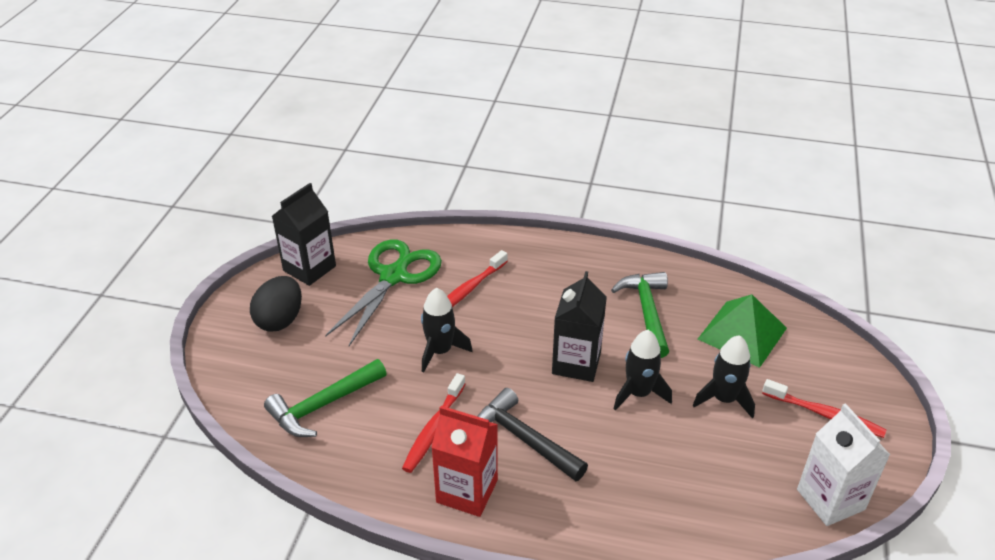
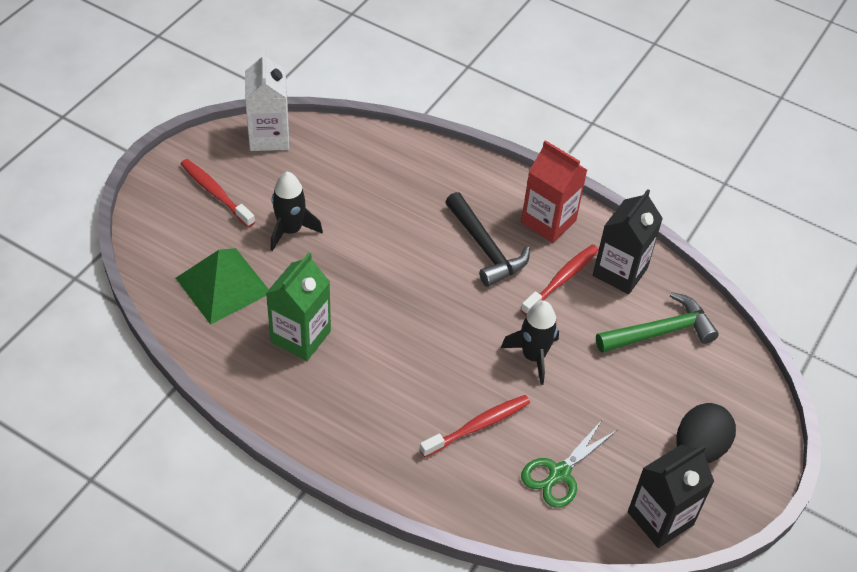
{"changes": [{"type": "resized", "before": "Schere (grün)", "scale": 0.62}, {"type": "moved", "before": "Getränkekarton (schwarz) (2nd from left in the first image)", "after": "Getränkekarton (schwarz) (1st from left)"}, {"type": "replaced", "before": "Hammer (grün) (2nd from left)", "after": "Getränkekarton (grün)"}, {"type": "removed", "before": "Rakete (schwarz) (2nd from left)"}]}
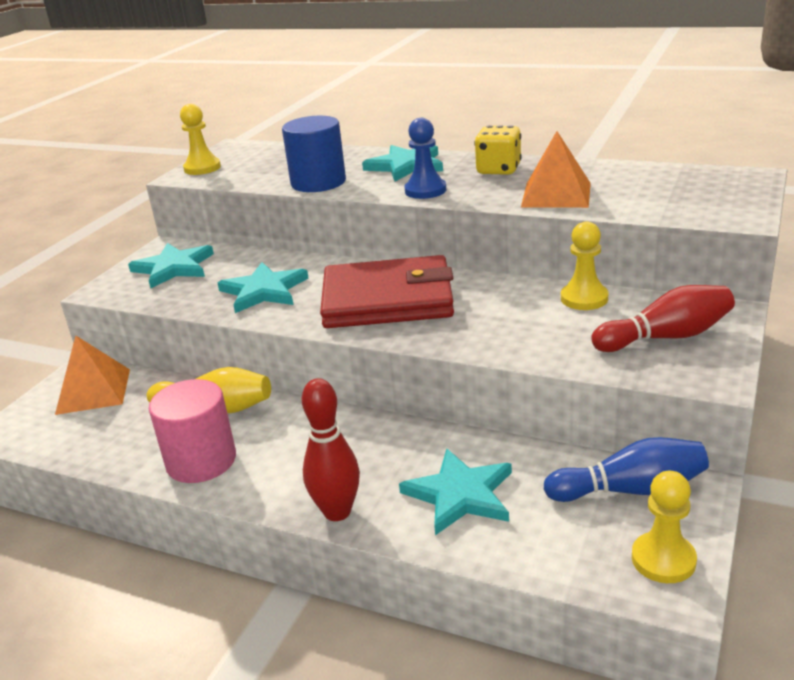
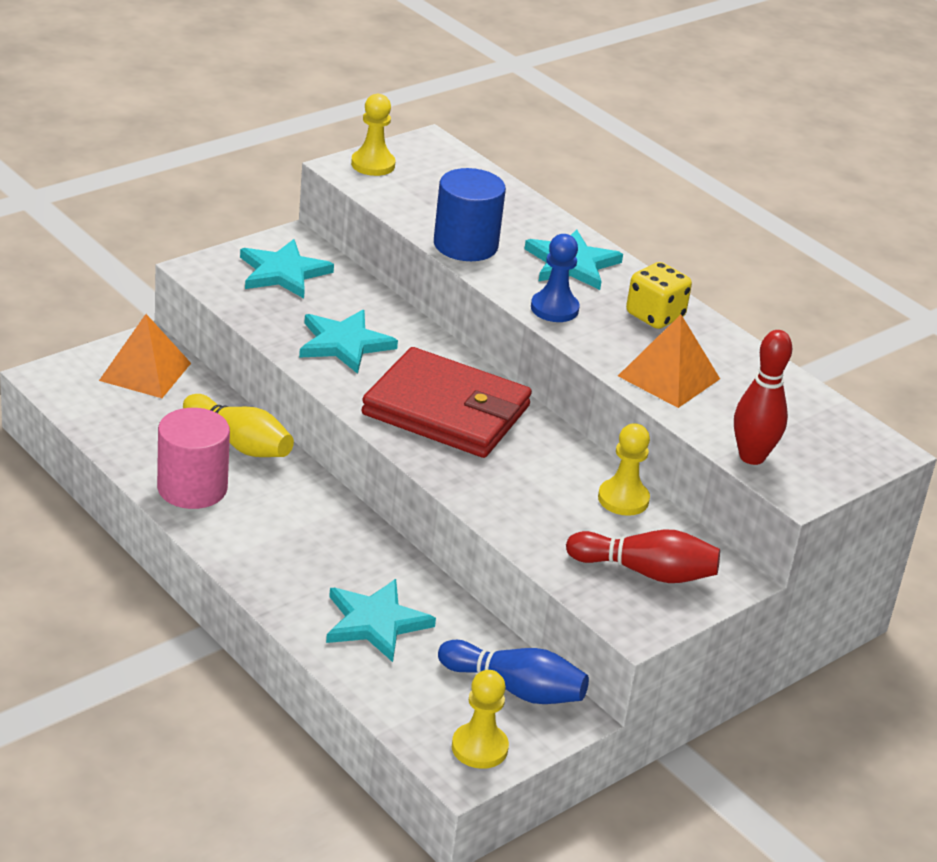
{"changes": [{"type": "moved", "before": "Bowlingkegel (rot) (1st from left in the first image)", "after": "Bowlingkegel (rot) (2nd from left)"}]}
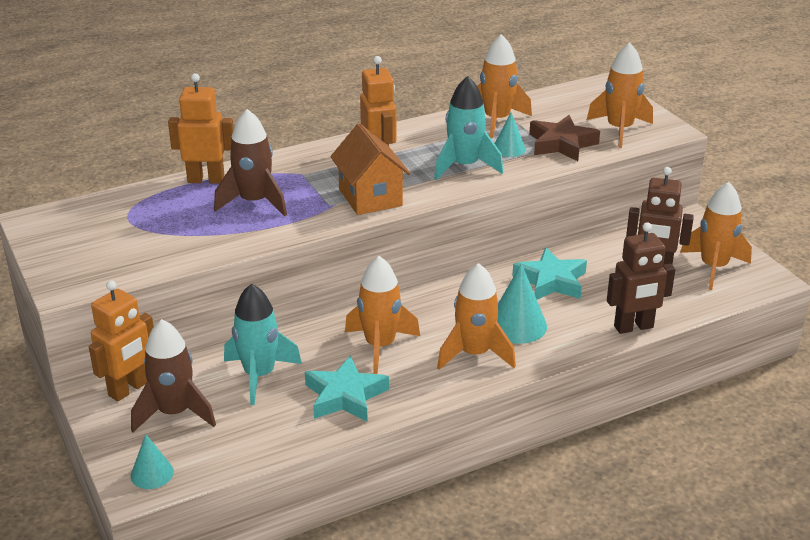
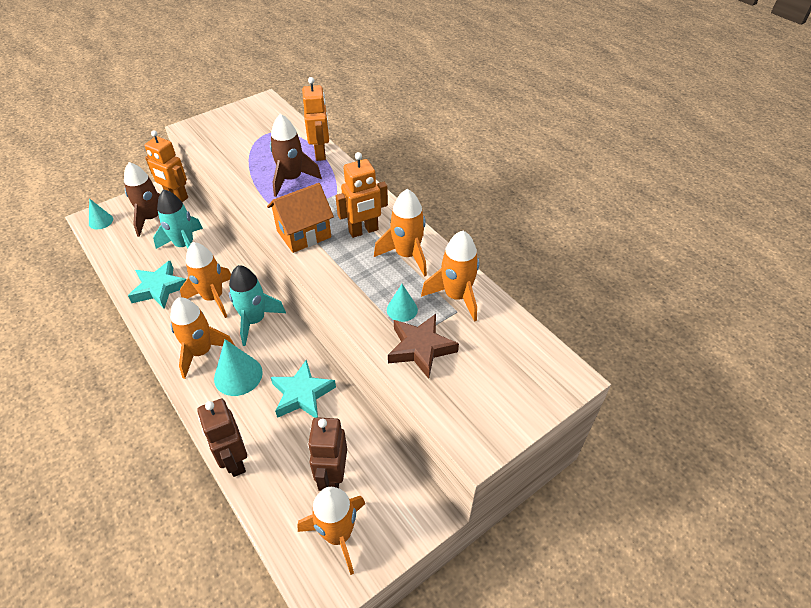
{"changes": [{"type": "moved", "before": "Rakete (orange) (4th from left)"}, {"type": "moved", "before": "Rakete (türkis) (2nd from left)"}]}
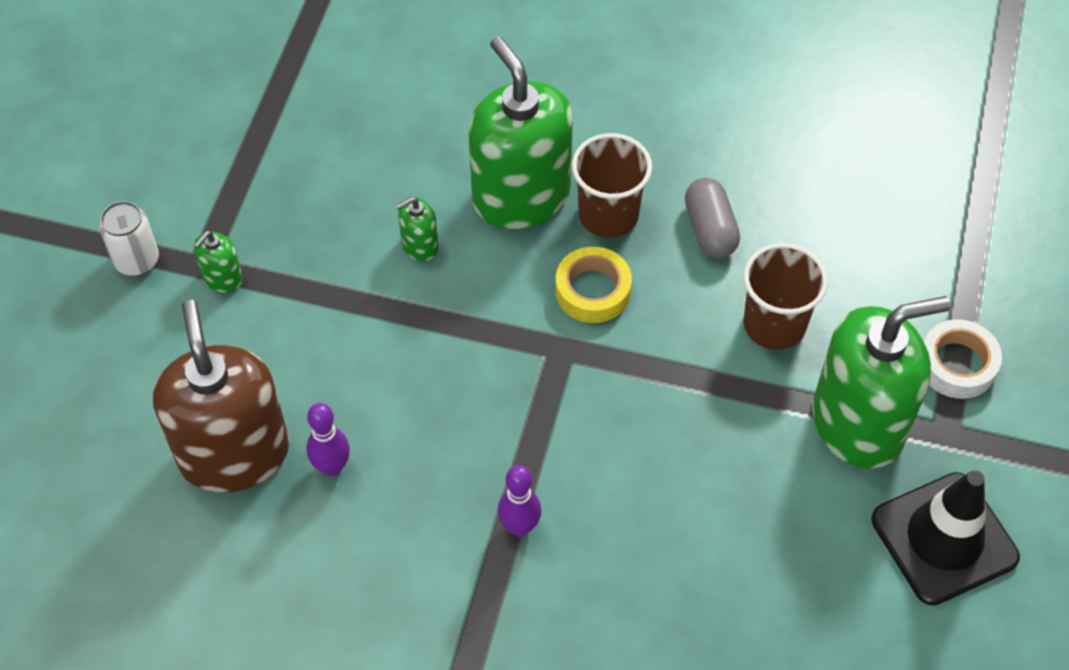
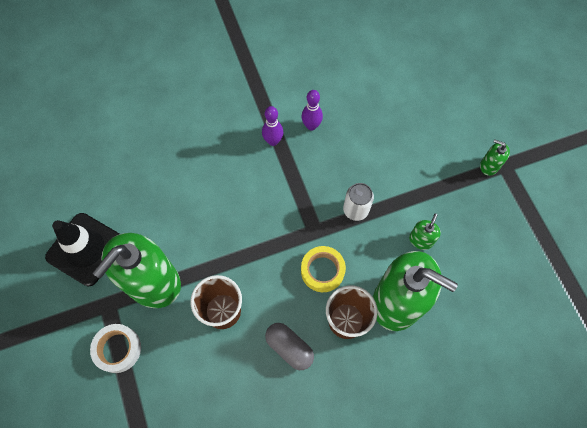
{"changes": [{"type": "moved", "before": "Dose (weiß)"}, {"type": "turned", "before": "Seifenspender (grün) (1st from left in the first image)", "turn": -60}, {"type": "removed", "before": "Seifenspender (braun)"}, {"type": "moved", "before": "Bowlingkegel (lila) (1st from left in the first image)", "after": "Bowlingkegel (lila) (2nd from left)"}]}
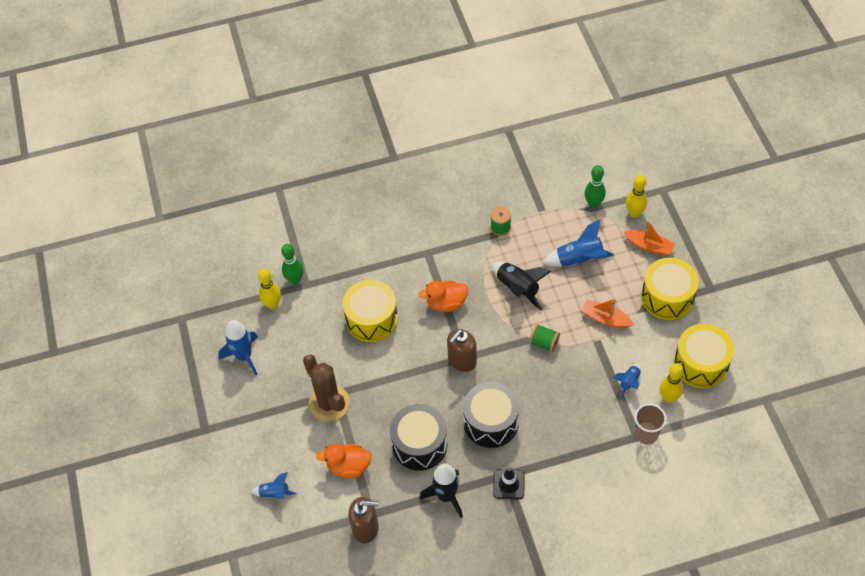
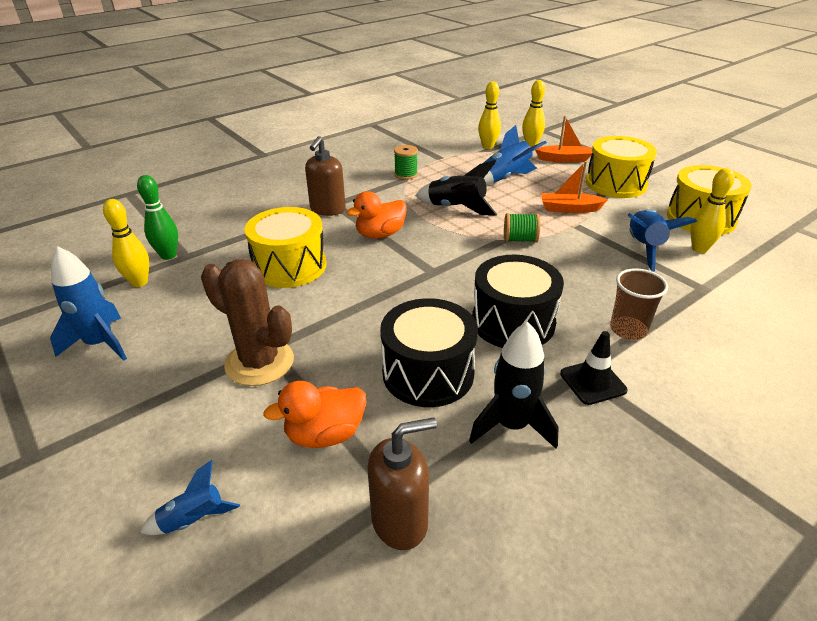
{"changes": [{"type": "recoloured", "before": "Bowlingkegel (grün) (2nd from left)", "after": "Bowlingkegel (gelb) (2nd from left)"}, {"type": "moved", "before": "Seifenspender (braun) (2nd from left in the first image)", "after": "Seifenspender (braun) (1st from left)"}, {"type": "resized", "before": "Rakete (blau) (4th from left)", "scale": 1.72}, {"type": "moved", "before": "Becher (braun)"}]}
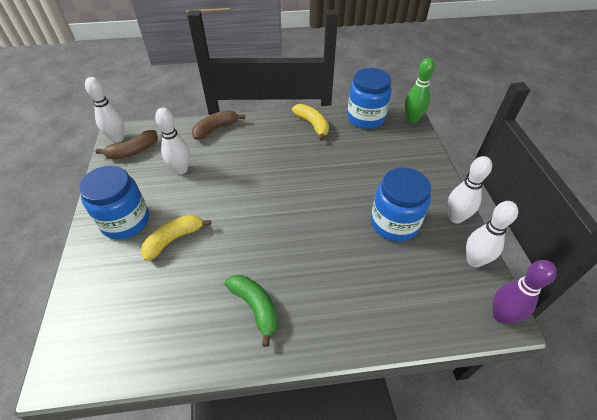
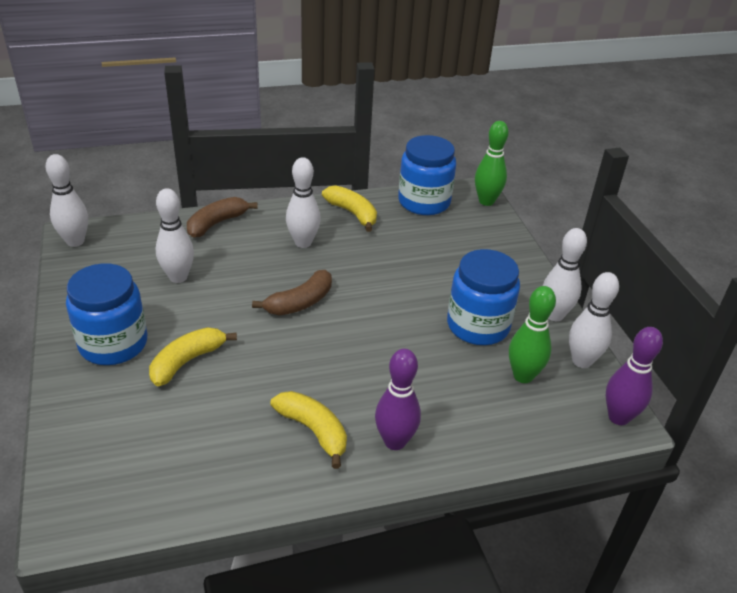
{"changes": [{"type": "moved", "before": "Banane (braun) (1st from left in the first image)", "after": "Banane (braun) (2nd from left)"}, {"type": "recoloured", "before": "Banane (grün)", "after": "Banane (gelb) (2nd from left)"}, {"type": "added", "after": "Bowlingkegel (weiß) (3rd from left)"}, {"type": "added", "after": "Bowlingkegel (grün) (2nd from left)"}, {"type": "added", "after": "Bowlingkegel (lila) (1st from left)"}]}
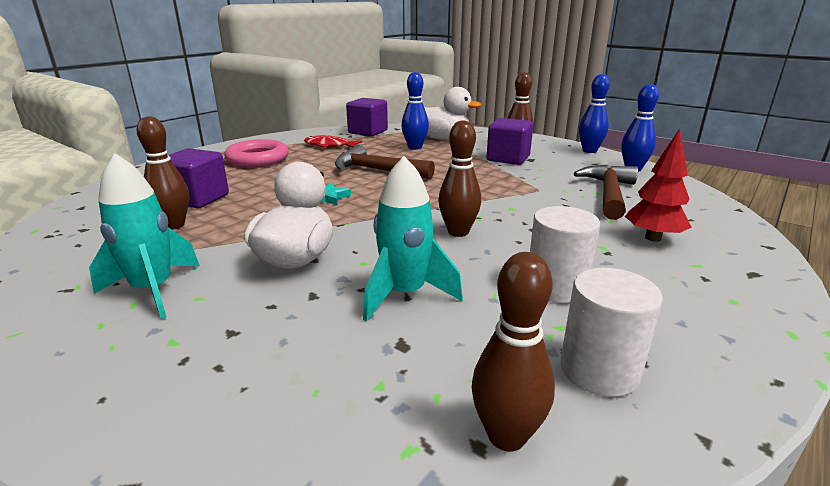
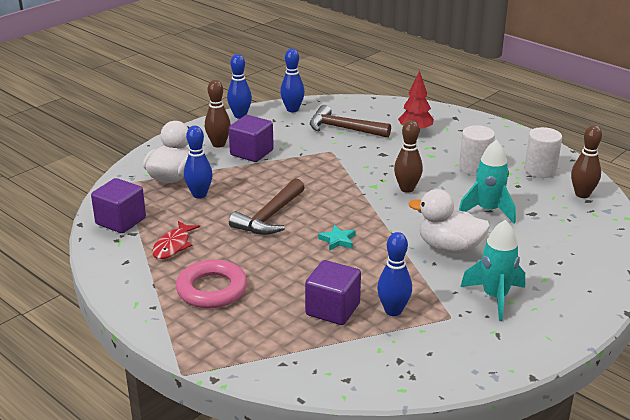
{"changes": [{"type": "recoloured", "before": "Bowlingkegel (braun) (1st from left)", "after": "Bowlingkegel (blau) (4th from left)"}]}
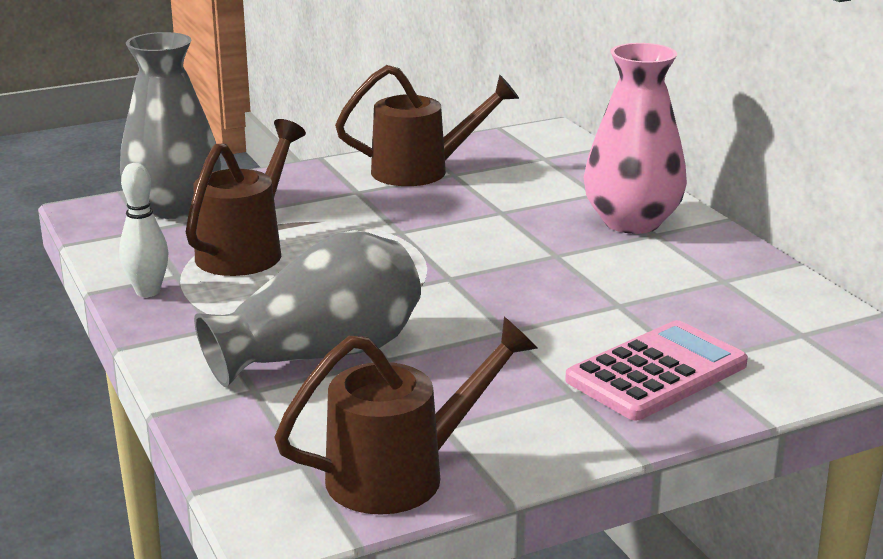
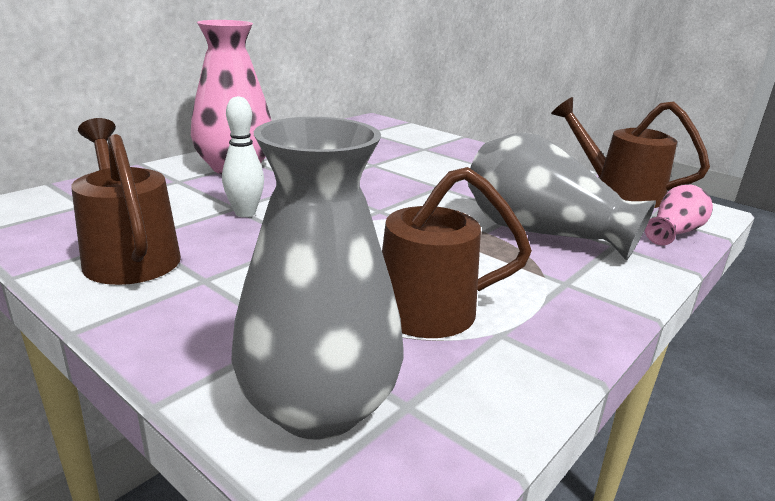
{"changes": [{"type": "moved", "before": "Bowlingkegel (weiß)"}, {"type": "removed", "before": "Taschenrechner (rosa)"}, {"type": "added", "after": "Vase (rosa) (2nd from left)"}]}
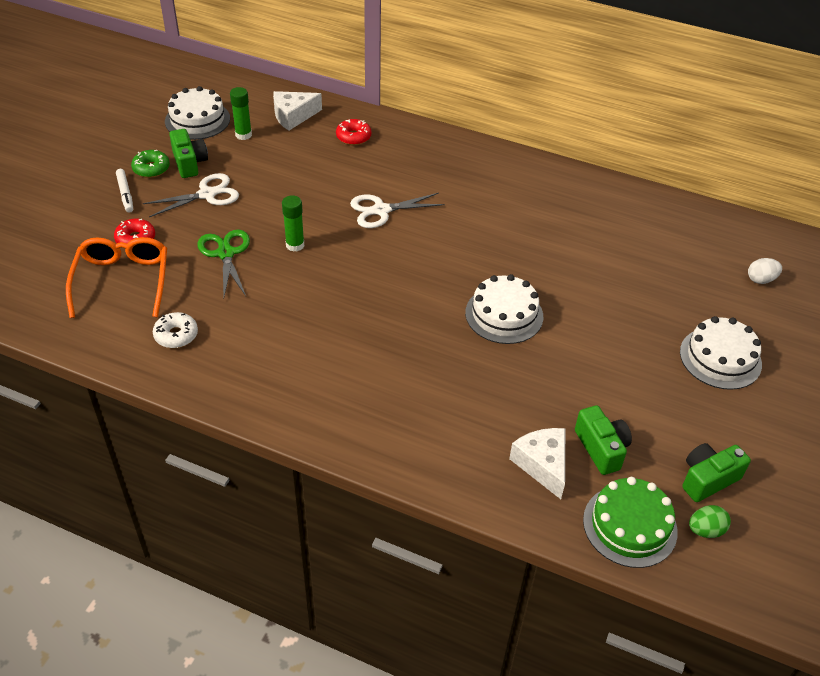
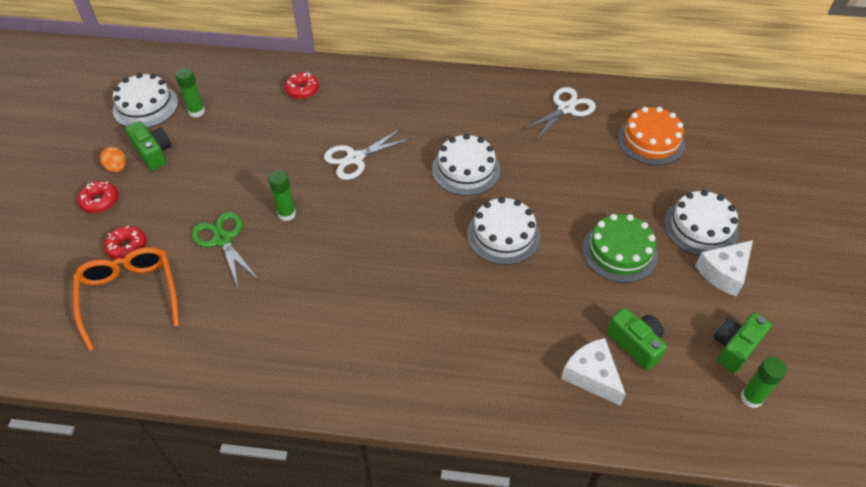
{"changes": [{"type": "moved", "before": "Käse (weiß) (1st from left in the first image)", "after": "Käse (weiß) (2nd from left)"}, {"type": "replaced", "before": "Donut (grün)", "after": "Ei (orange)"}, {"type": "replaced", "before": "Filzstift (weiß)", "after": "Donut (rot) (1st from left)"}, {"type": "moved", "before": "Schere (weiß) (1st from left in the first image)", "after": "Schere (weiß) (2nd from left)"}, {"type": "removed", "before": "Ei (weiß)"}, {"type": "removed", "before": "Donut (weiß)"}, {"type": "moved", "before": "Kuchen (grün)"}, {"type": "replaced", "before": "Ei (grün)", "after": "Klebestift (grün) (3rd from left)"}, {"type": "added", "after": "Kuchen (orange)"}, {"type": "added", "after": "Kuchen (weiß) (2nd from left)"}]}
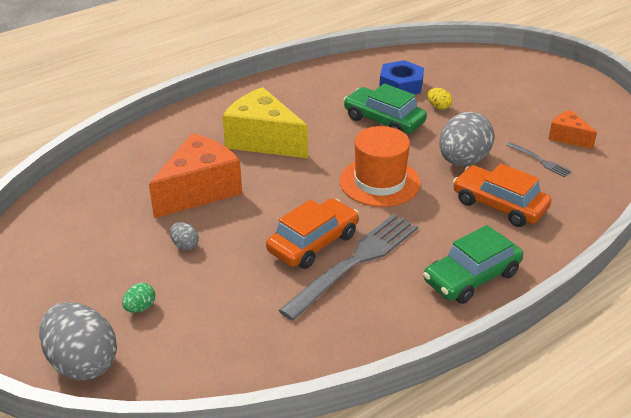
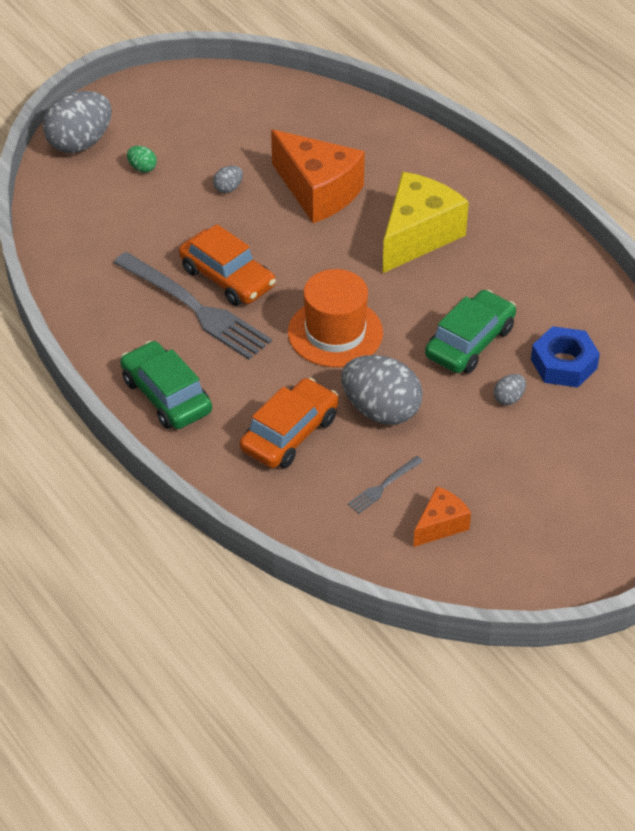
{"changes": [{"type": "recoloured", "before": "Ei (gelb)", "after": "Ei (grau) (4th from left)"}]}
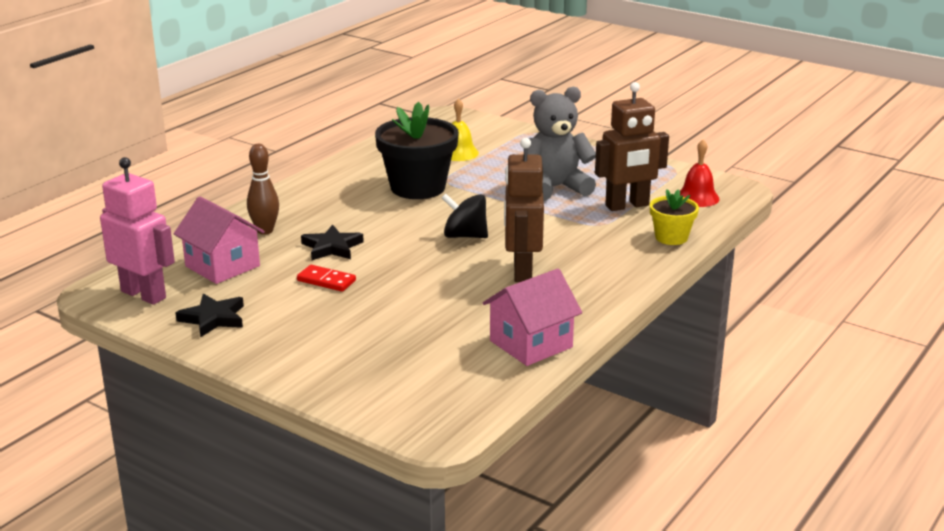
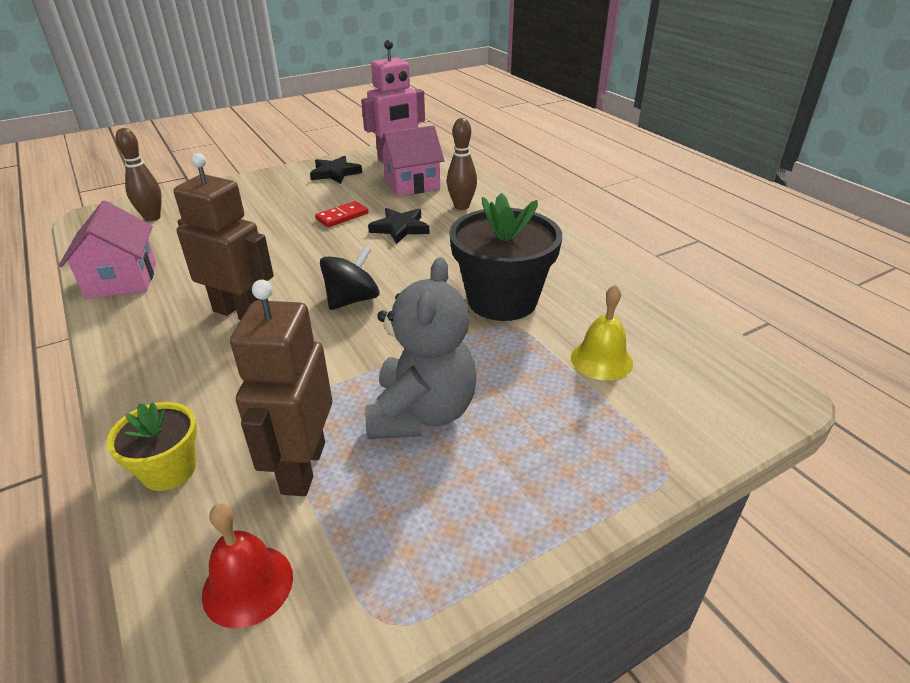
{"changes": [{"type": "added", "after": "Bowlingkegel (braun) (1st from left)"}]}
